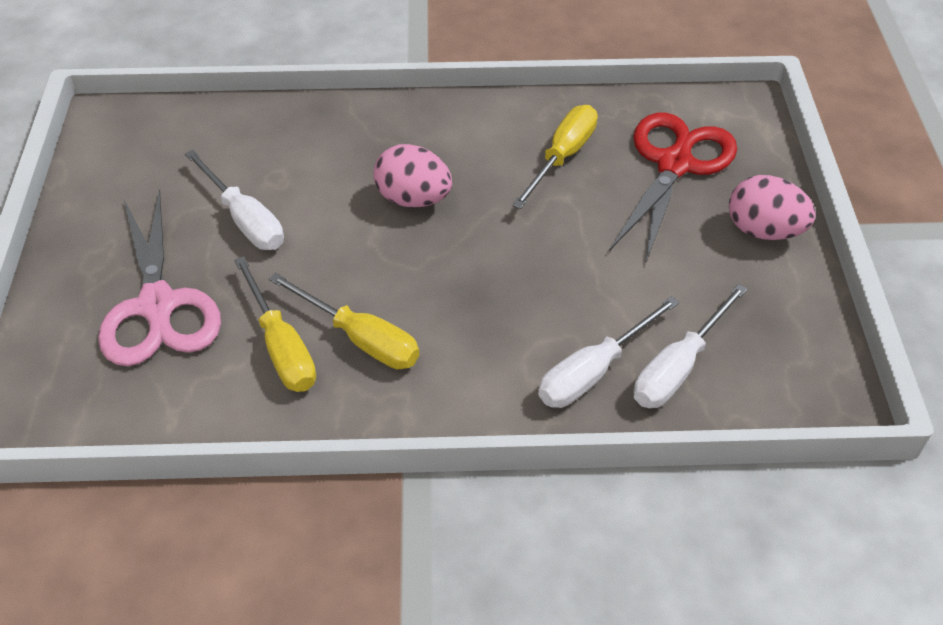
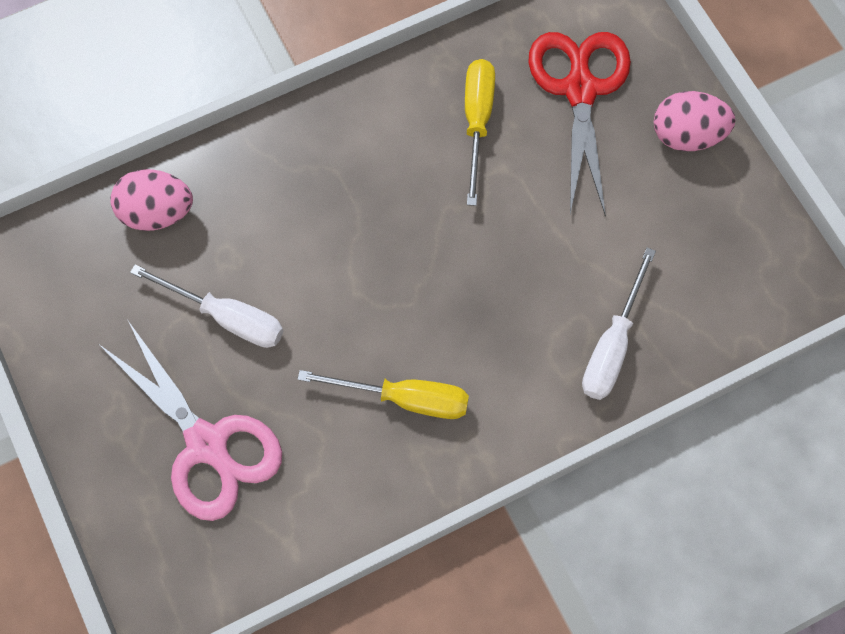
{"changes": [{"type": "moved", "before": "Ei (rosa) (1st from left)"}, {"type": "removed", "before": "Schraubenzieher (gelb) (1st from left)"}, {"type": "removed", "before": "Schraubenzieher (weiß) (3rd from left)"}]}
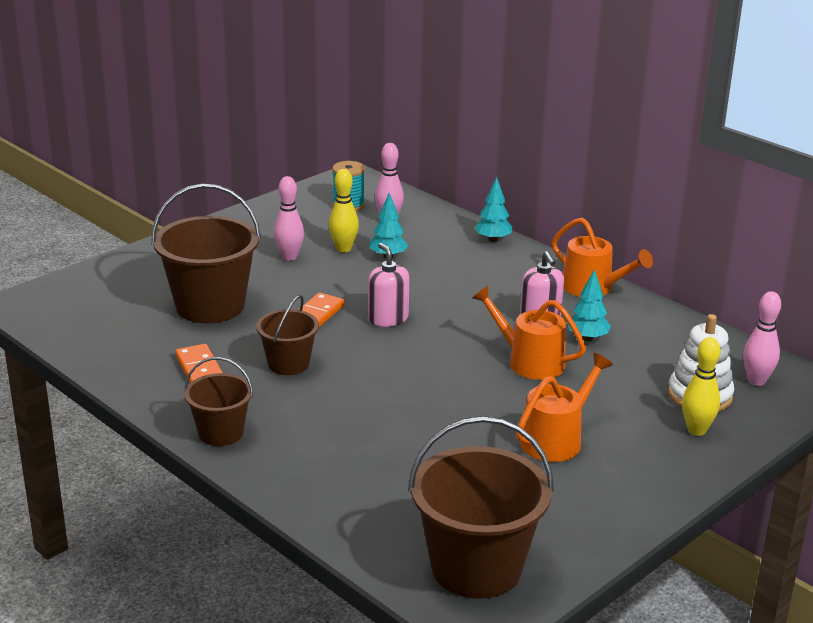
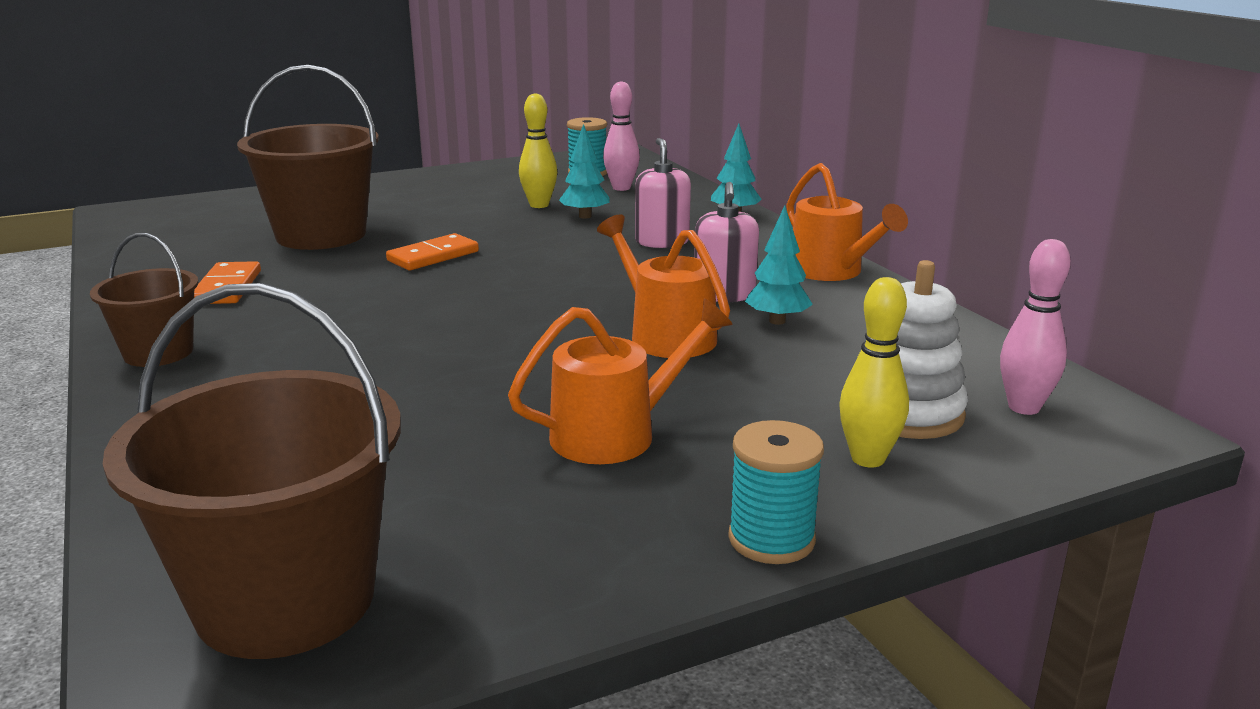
{"changes": [{"type": "removed", "before": "Bowlingkegel (rosa) (1st from left)"}, {"type": "moved", "before": "Seifenspender (rosa) (1st from left)"}, {"type": "removed", "before": "Eimer (braun) (3rd from left)"}, {"type": "added", "after": "Garnrolle (türkis) (2nd from left)"}]}
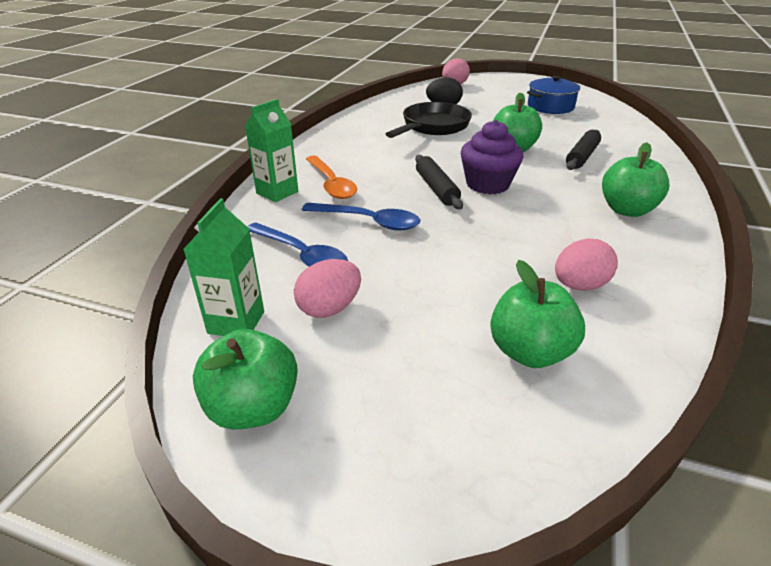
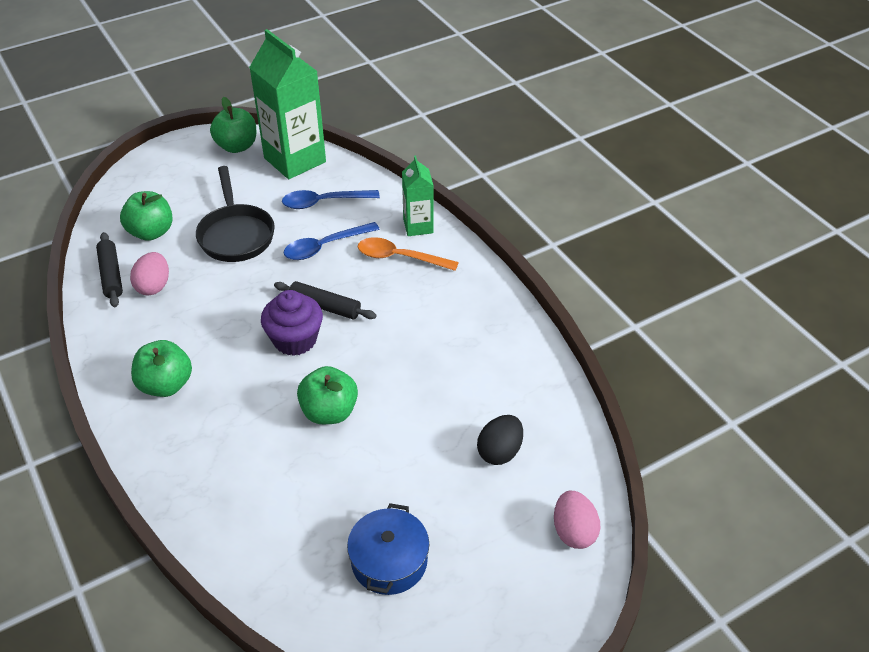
{"changes": [{"type": "moved", "before": "Pfanne (schwarz)"}, {"type": "moved", "before": "Nudelholz (schwarz) (2nd from left in the first image)", "after": "Nudelholz (schwarz) (1st from left)"}, {"type": "resized", "before": "Getränkekarton (grün) (1st from left)", "scale": 1.85}, {"type": "removed", "before": "Ei (rosa) (1st from left)"}]}
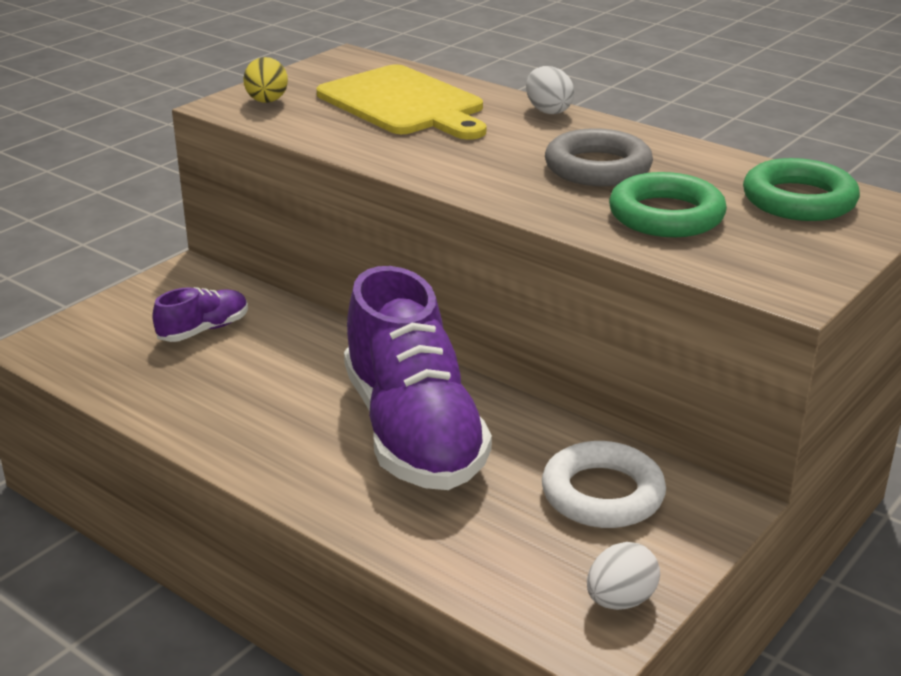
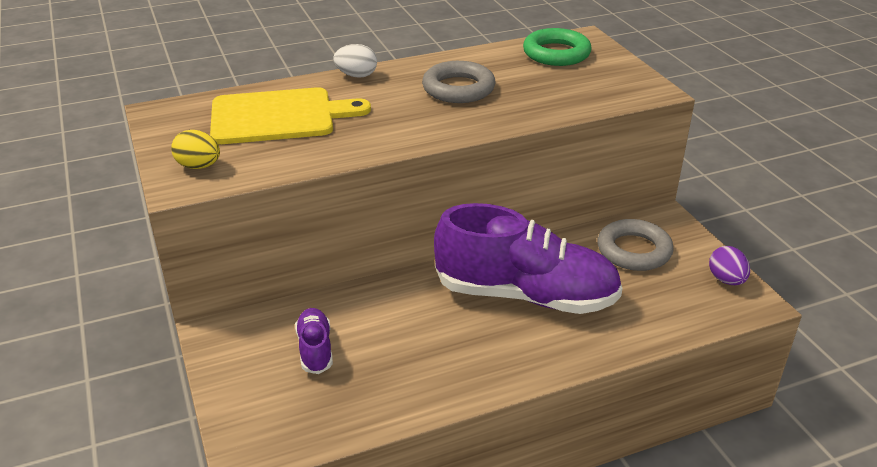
{"changes": [{"type": "removed", "before": "Ring (grün) (1st from left)"}, {"type": "recoloured", "before": "Ring (weiß)", "after": "Ring (grau) (2nd from left)"}, {"type": "recoloured", "before": "Ei (weiß) (2nd from left)", "after": "Ei (lila)"}]}
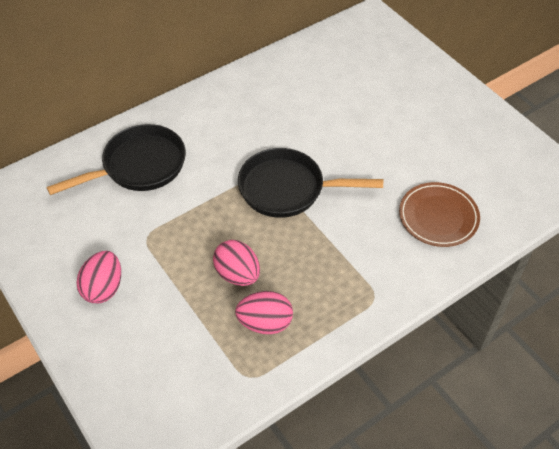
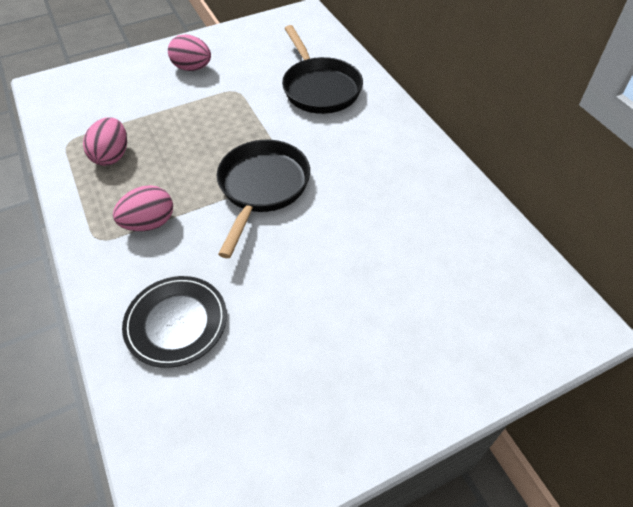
{"changes": [{"type": "recoloured", "before": "Teller (braun)", "after": "Teller (schwarz)"}, {"type": "moved", "before": "Ei (rosa) (2nd from left)"}]}
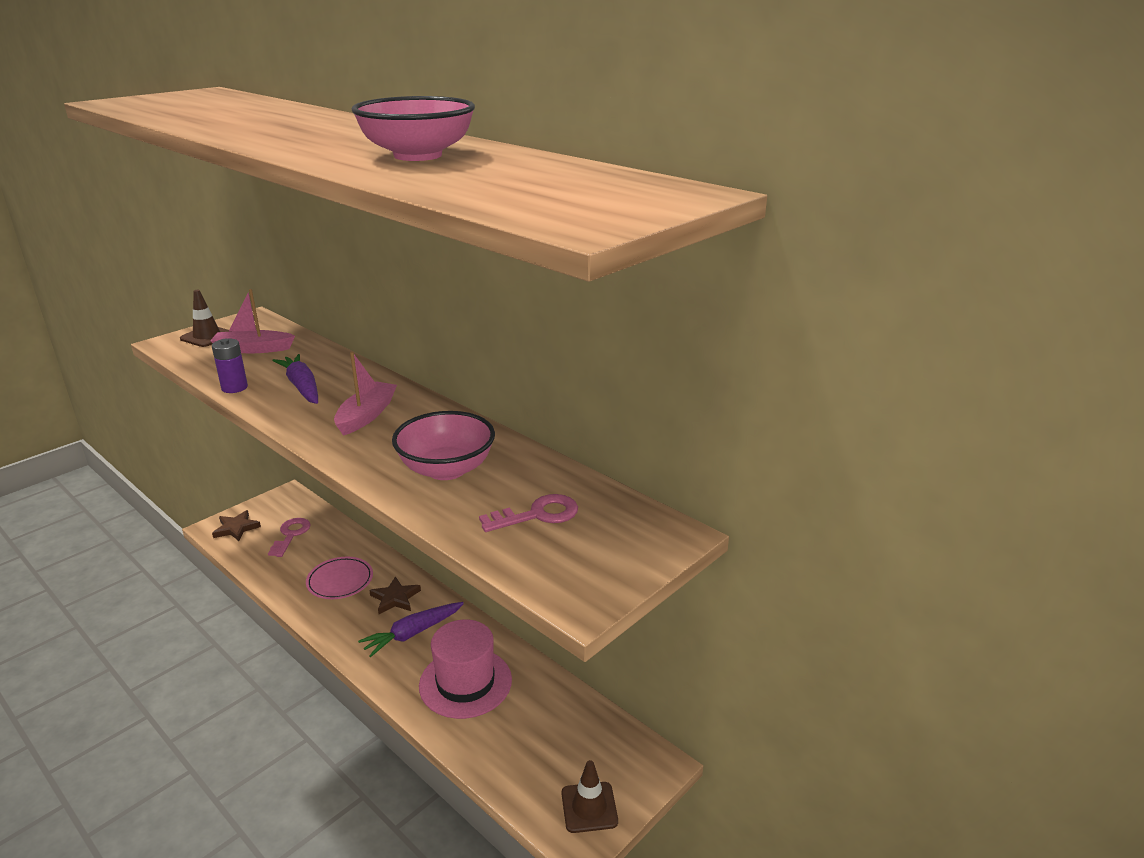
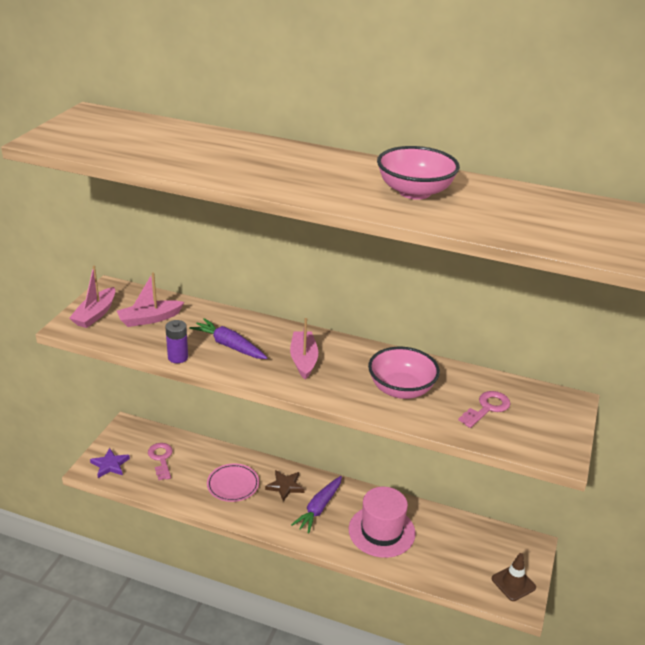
{"changes": [{"type": "replaced", "before": "Leitkegel (braun) (1st from left)", "after": "Boot (rosa) (1st from left)"}, {"type": "recoloured", "before": "Stern (braun) (1st from left)", "after": "Stern (lila)"}]}
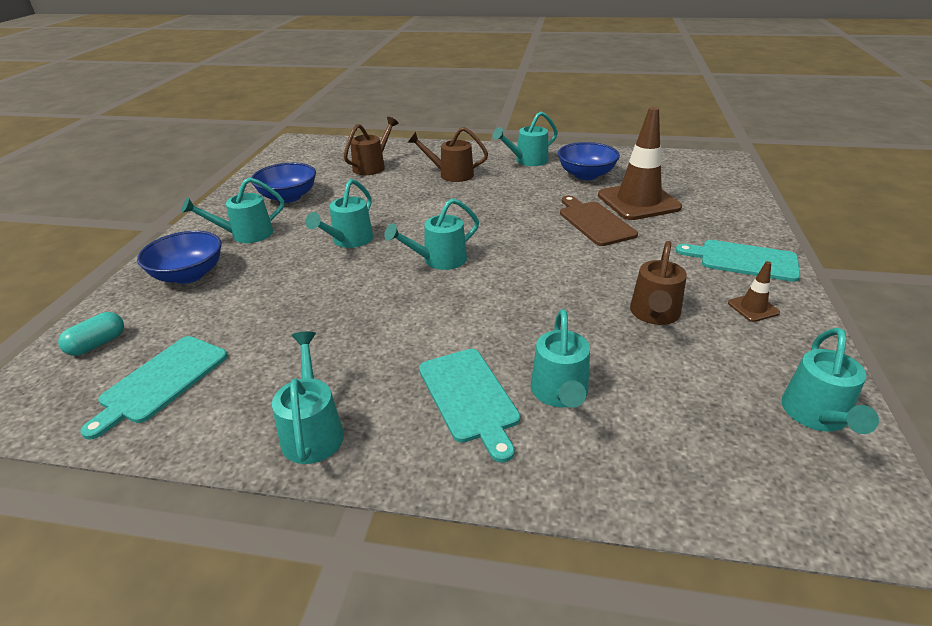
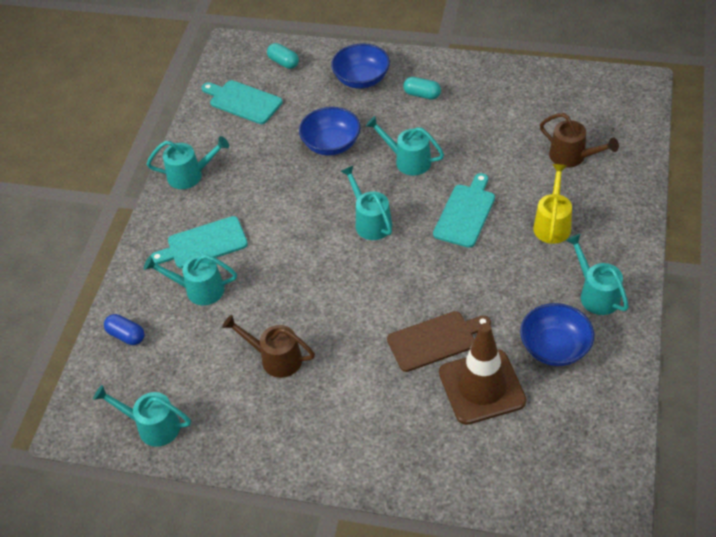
{"changes": [{"type": "recoloured", "before": "Gießkanne (braun) (2nd from left)", "after": "Gießkanne (gelb)"}, {"type": "moved", "before": "Schüssel (blau) (2nd from left in the first image)", "after": "Schüssel (blau) (1st from left)"}, {"type": "replaced", "before": "Gießkanne (türkis) (1st from left)", "after": "Kapsel (türkis) (2nd from left)"}, {"type": "moved", "before": "Schneidebrett (türkis) (3rd from left)"}, {"type": "removed", "before": "Leitkegel (braun) (2nd from left)"}, {"type": "added", "after": "Kapsel (blau)"}]}
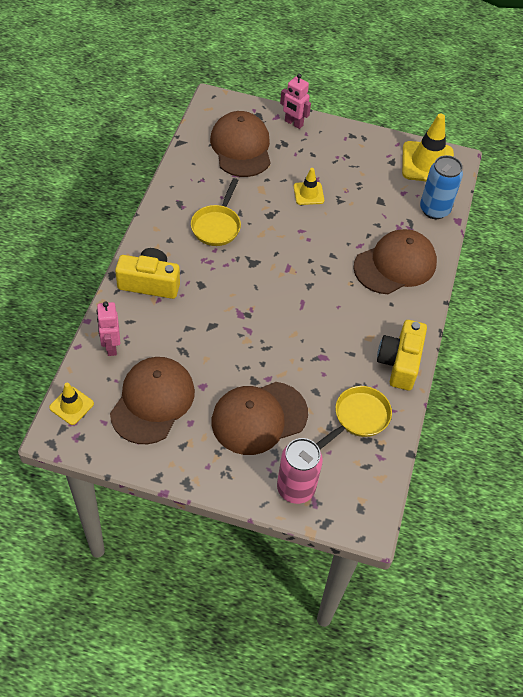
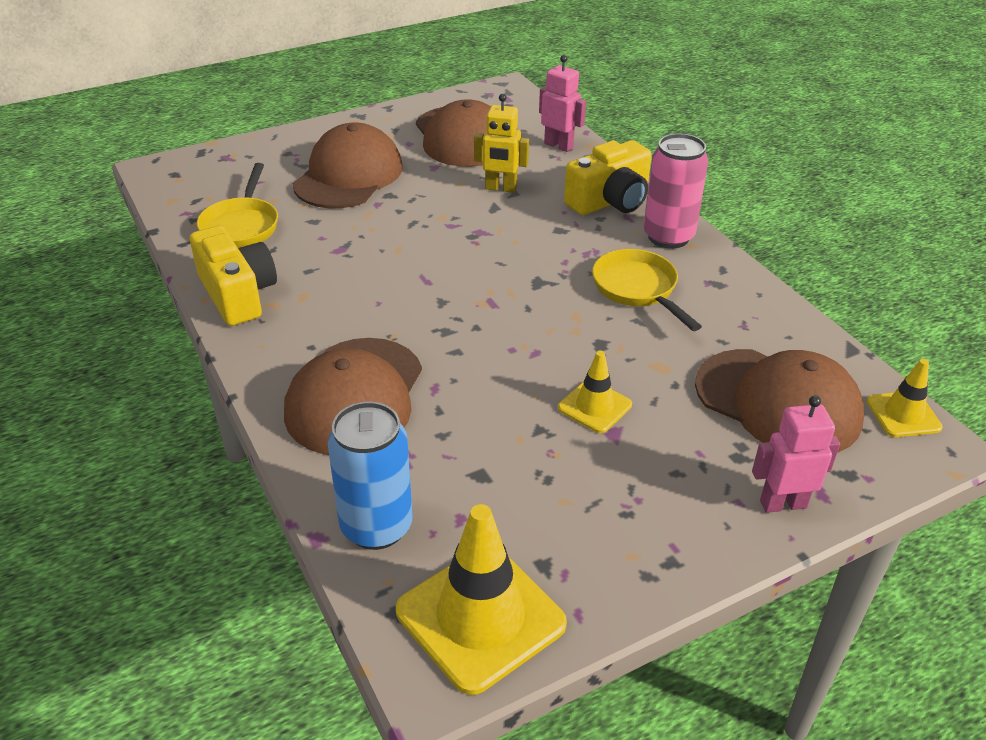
{"changes": [{"type": "moved", "before": "Leitkegel (gelb) (1st from left in the first image)", "after": "Leitkegel (gelb) (3rd from left)"}, {"type": "moved", "before": "Dose (rosa)"}, {"type": "added", "after": "Roboter (gelb)"}]}
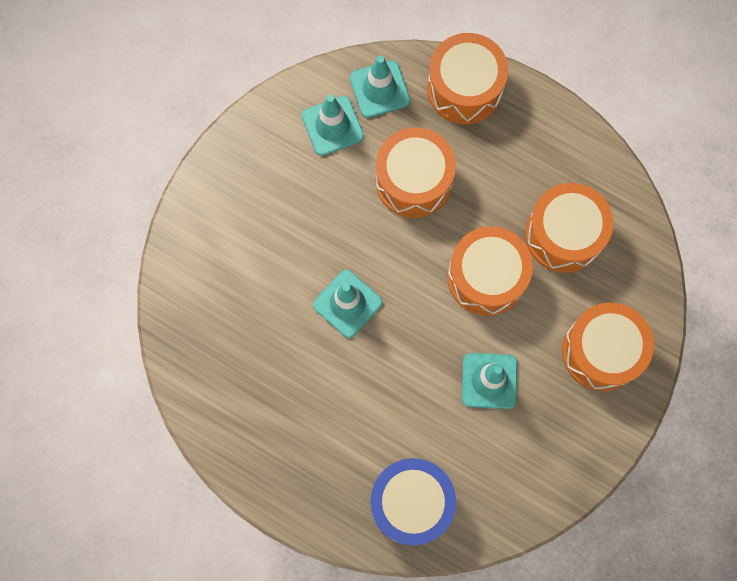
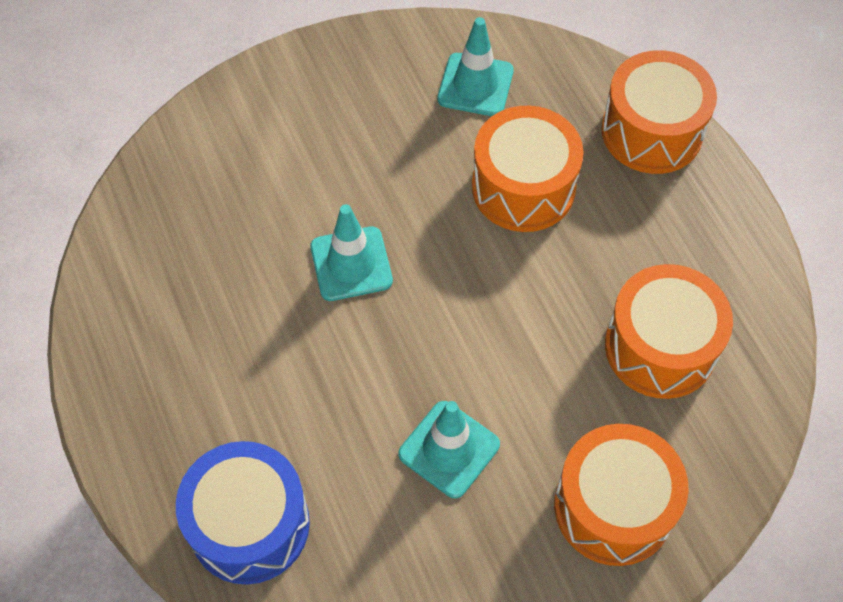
{"changes": [{"type": "removed", "before": "Leitkegel (türkis) (3rd from left)"}, {"type": "removed", "before": "Trommel (orange) (3rd from left)"}]}
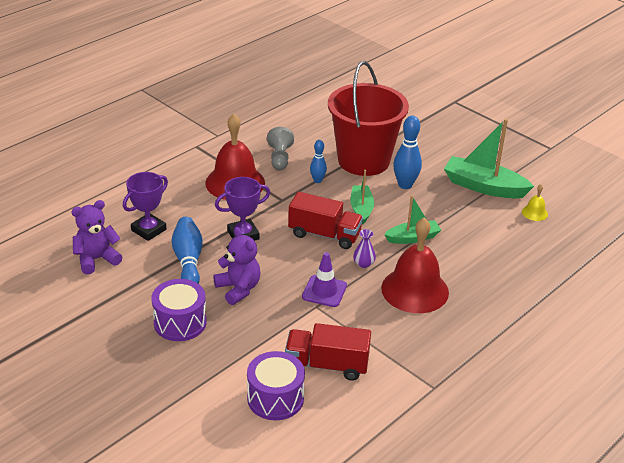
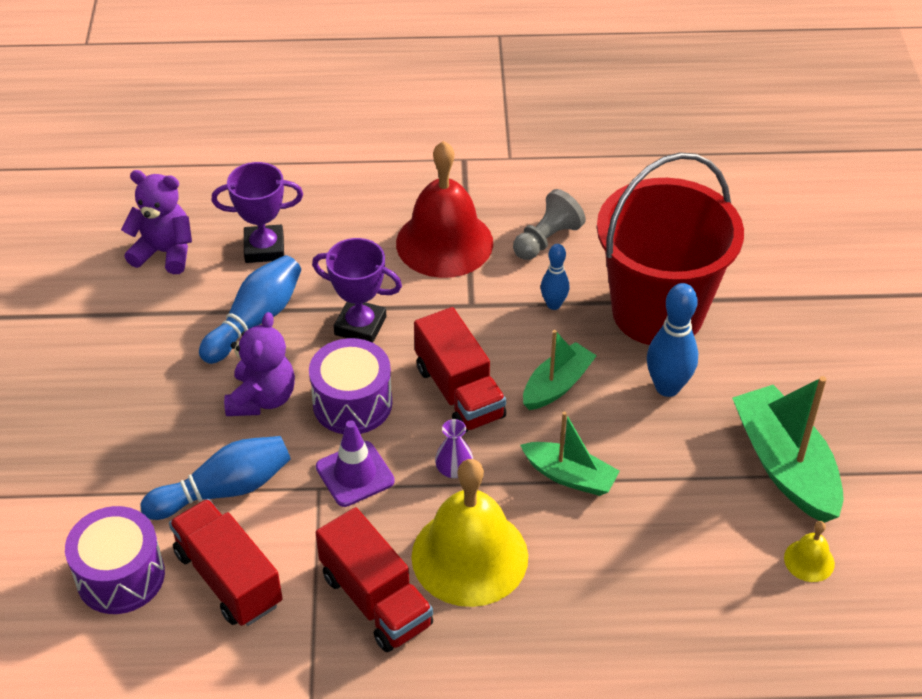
{"changes": [{"type": "recoloured", "before": "Glocke (rot) (2nd from left)", "after": "Glocke (gelb) (1st from left)"}, {"type": "moved", "before": "Trommel (lila) (1st from left in the first image)", "after": "Trommel (lila) (2nd from left)"}, {"type": "added", "after": "Bowlingkegel (blau) (1st from left)"}, {"type": "added", "after": "Lastwagen (rot) (2nd from left)"}]}
